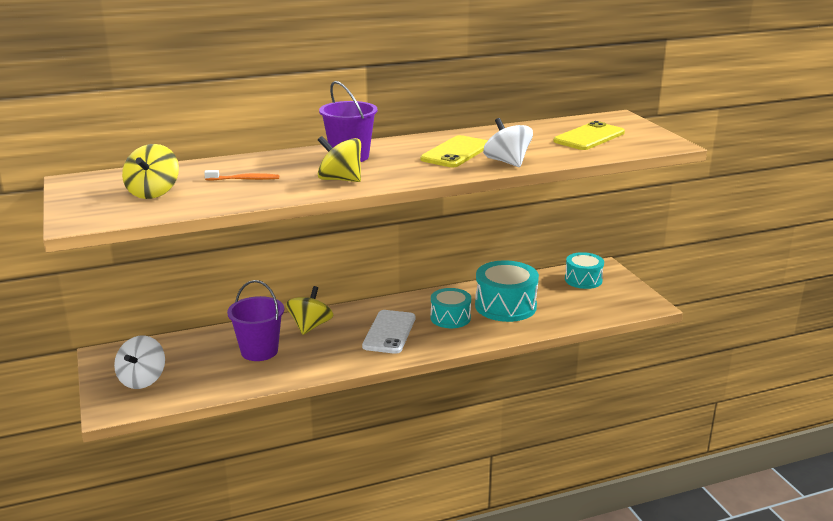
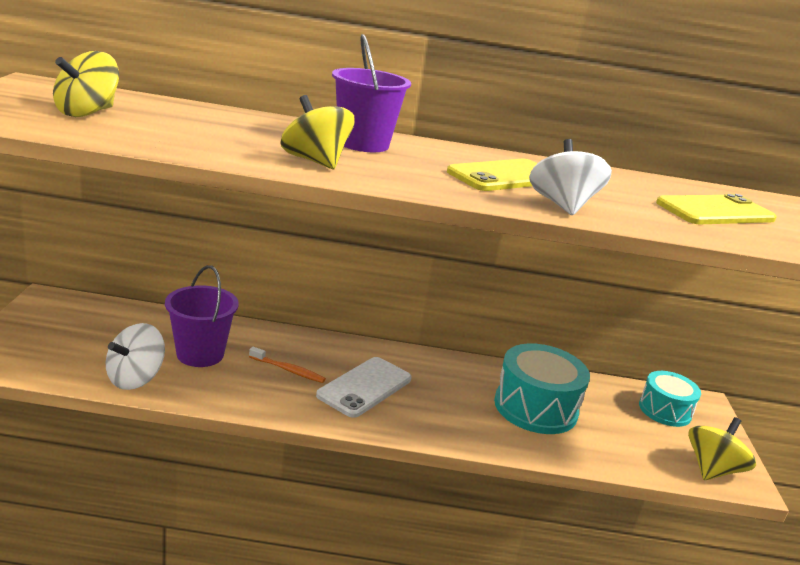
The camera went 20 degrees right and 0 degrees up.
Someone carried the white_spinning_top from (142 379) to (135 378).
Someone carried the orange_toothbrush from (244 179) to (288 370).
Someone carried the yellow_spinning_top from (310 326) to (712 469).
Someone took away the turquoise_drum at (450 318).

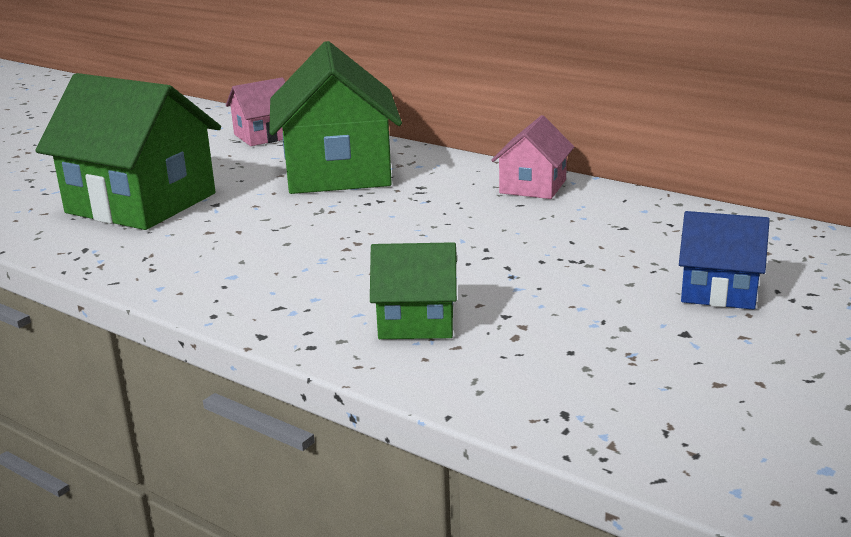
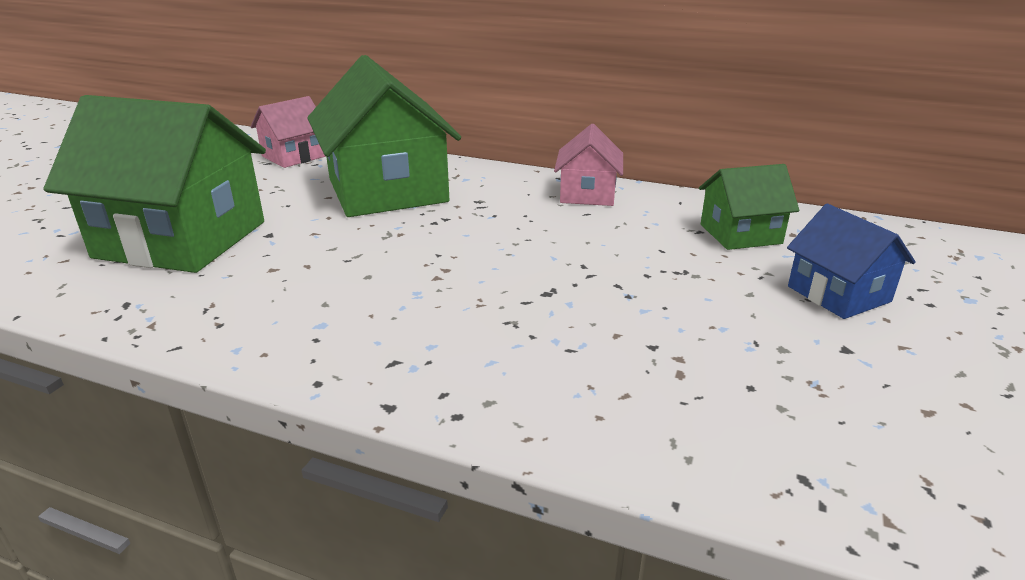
The camera went 15 degrees left and 5 degrees up.
Someone carried the green_house from (416 321) to (740 234).
Someone rotated the blue_house at (719 290) by 60 degrees clockwise.

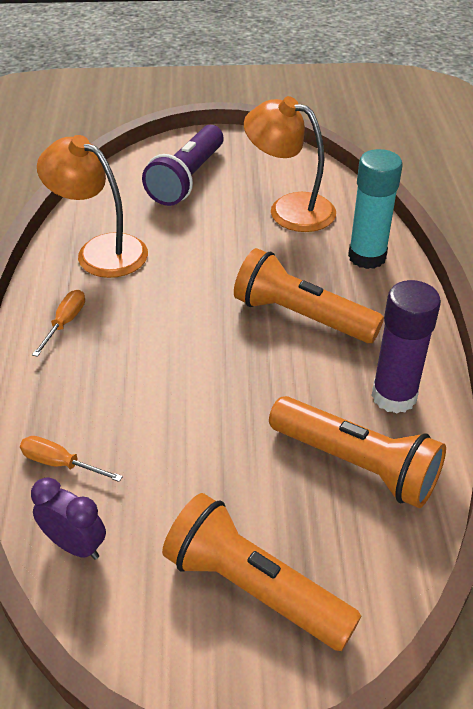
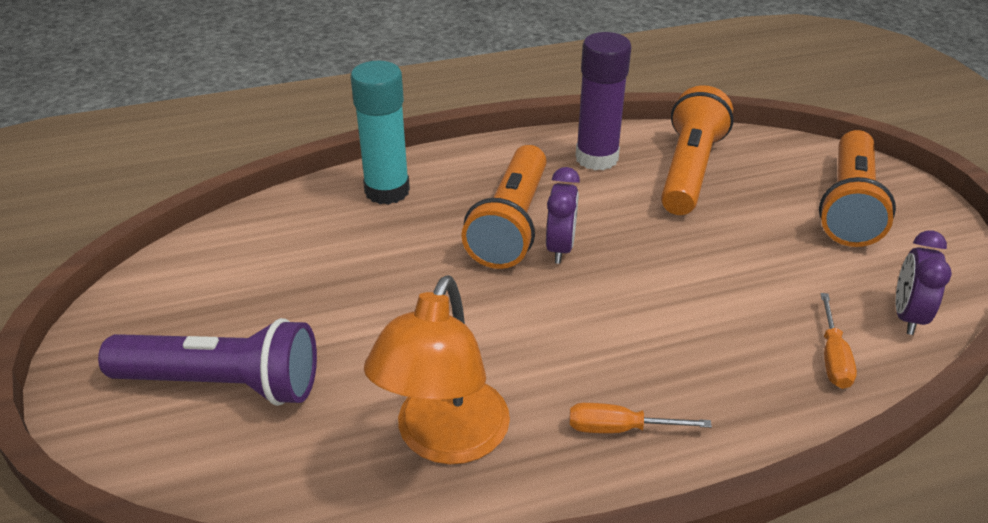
The camera went 105 degrees left and 5 degrees down.
Someone took away the orange_lamp at (289 208).
Someone put down the purple_clock at (560 248).

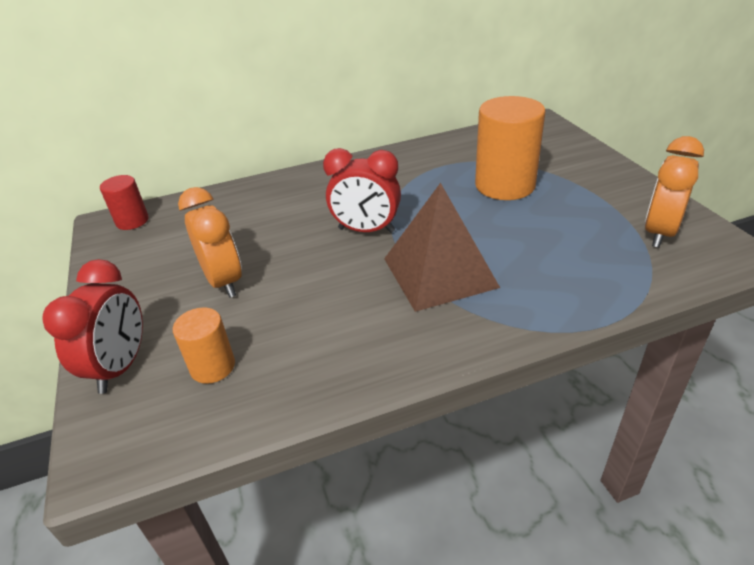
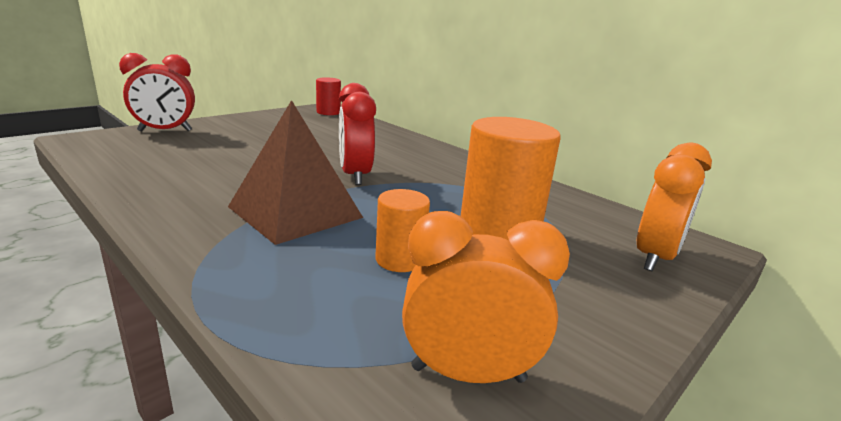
The camera went 60 degrees right and 15 degrees down.
Someone carried the orange_cylinder from (212 367) to (400 259).
Someone carried the orange_clock from (224 281) to (655 258).

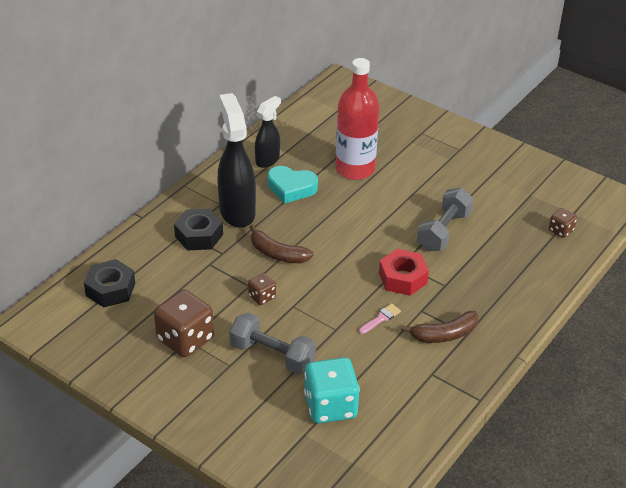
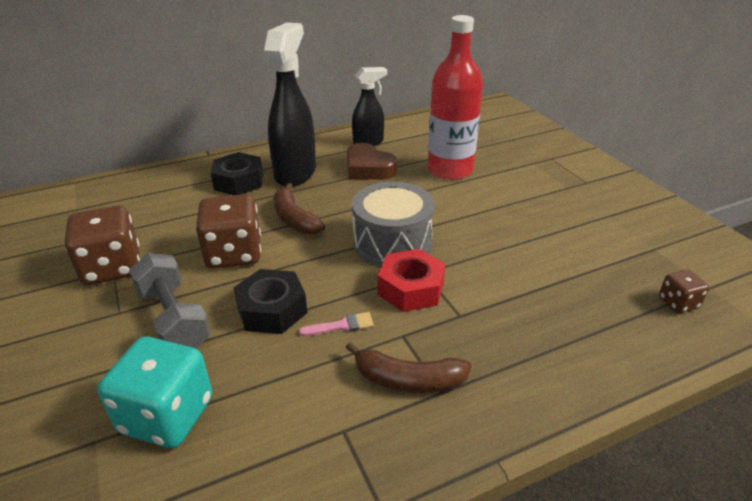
The camera went 30 degrees right and 5 degrees down.
Someone carried the black_nut from (110 289) to (272 310).
Someone scaled the brown_dice at (262 297) by 1.98.
Someone repainted the turquoise_heart at (291 188), which became the brown_heart at (368 168).
Someone took away the grey_dumbbell at (443 231).
Someone put down the grey_drum at (392 243).

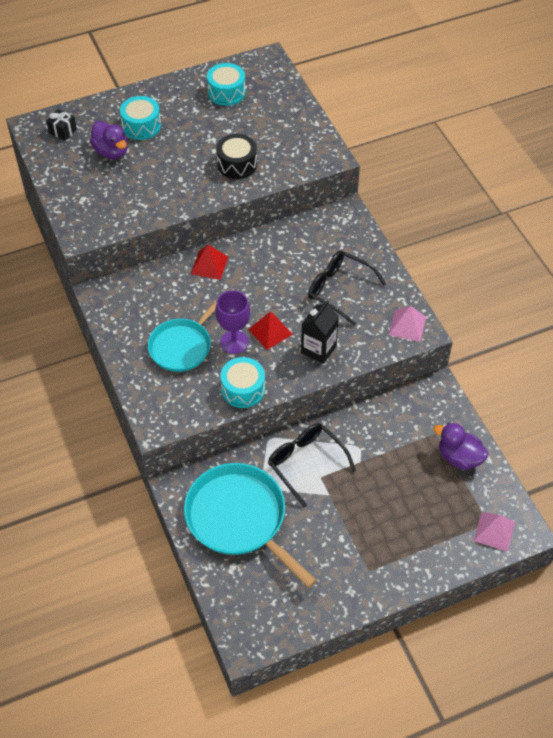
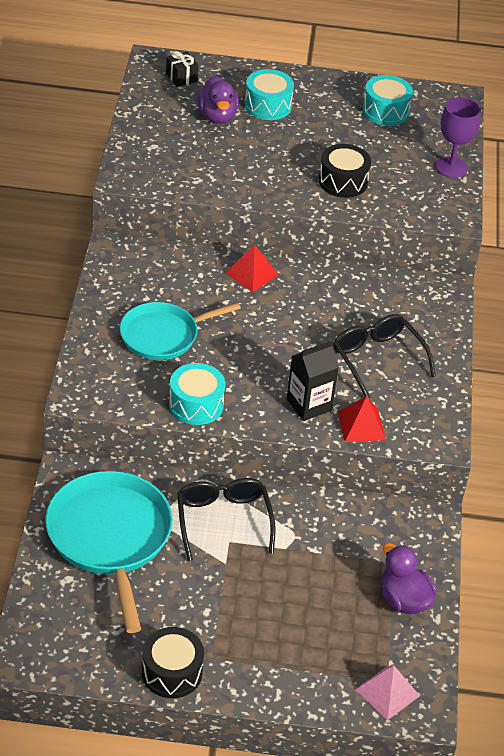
The camera went 25 degrees right and 10 degrees down.
Someone carried the purple_goblet from (234 342) to (451 167).
Someone carried the red_pyramid from (270 331) to (361 425).
Someone took away the pink_pyramid at (407 326).
Someone put down the black_drum at (172 672).

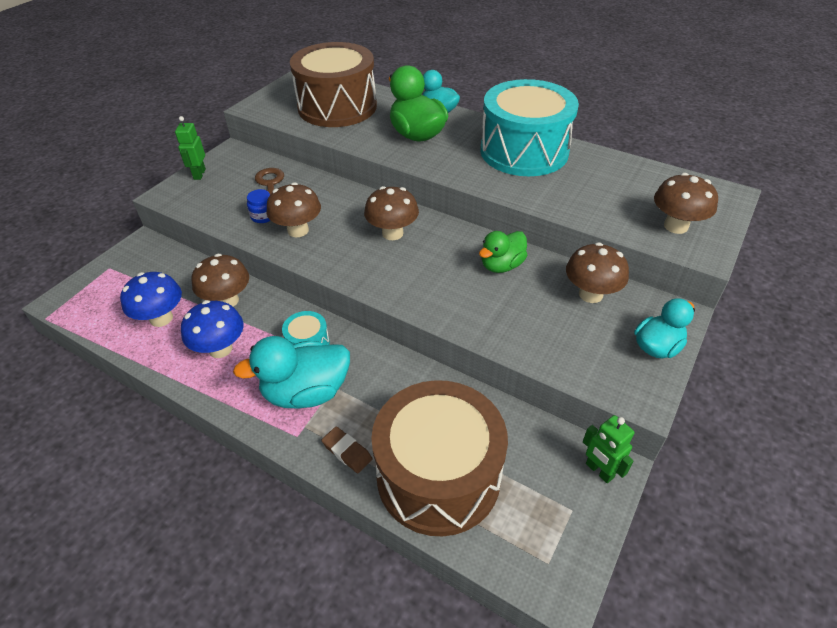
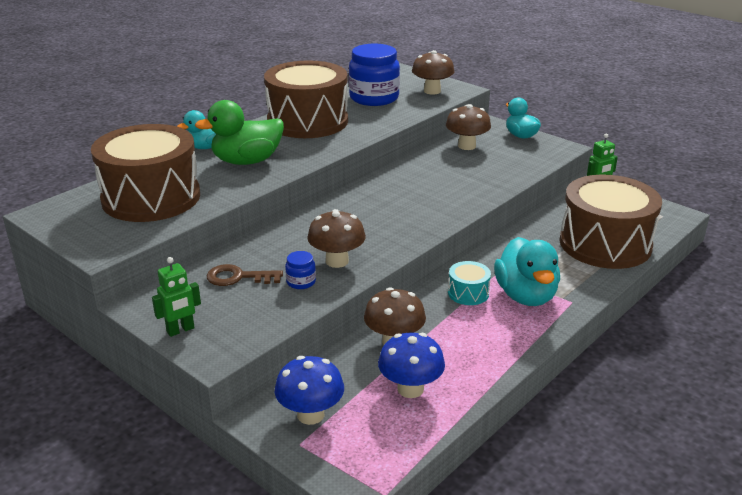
The camera went 80 degrees left and 15 degrees down.
Someone rotated the green_robot at (199 174) by 45 degrees counterclockwise.
Someone carried the blue_mushroom from (220 349) to (310 415).
Someone took away the brown_eraser at (347 452).
Someone took away the brown_mushroom at (392 233).
Someone took away the green_duck at (501 265).
Someone repainted the turquoise_drum at (524 151), which became the brown_drum at (307 121).
Someone put down the blue_jar at (374 98).

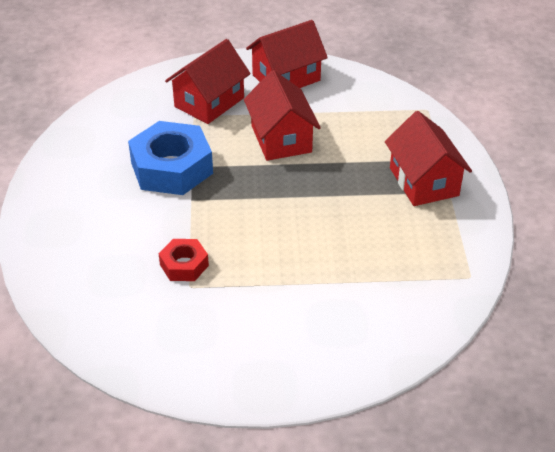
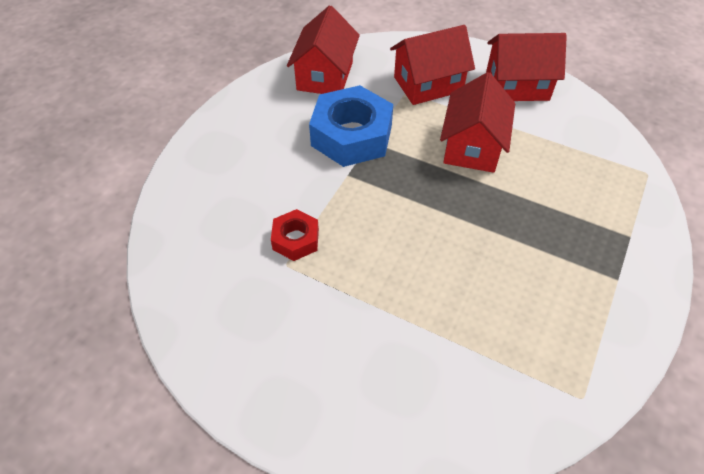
The camera went 30 degrees right and 10 degrees up.
Someone carried the red_house from (423 182) to (325 76).

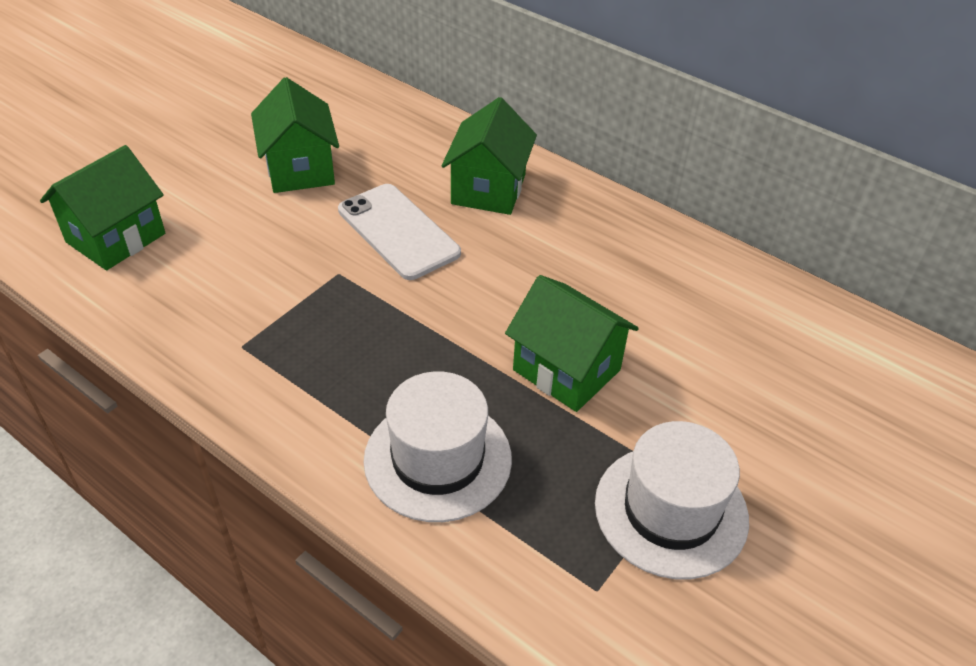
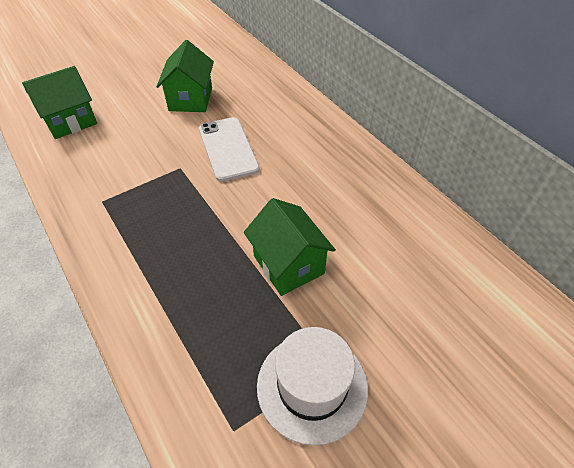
The camera went 20 degrees right and 5 degrees up.
Someone took away the white_hat at (438 459).
Someone took away the green_house at (488 189).

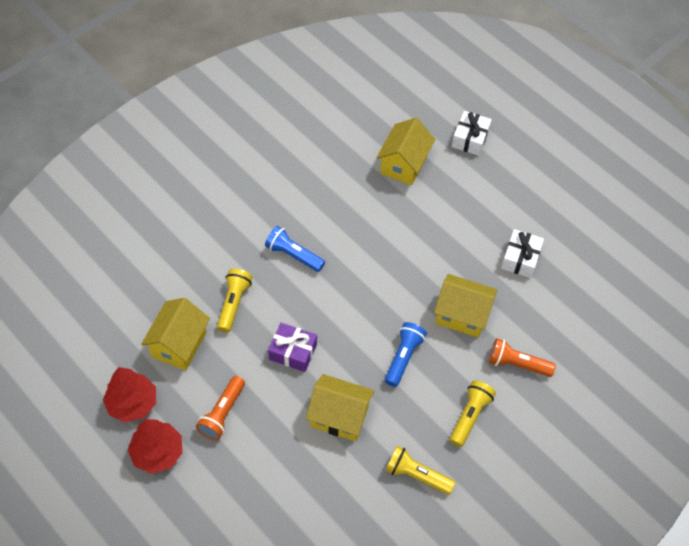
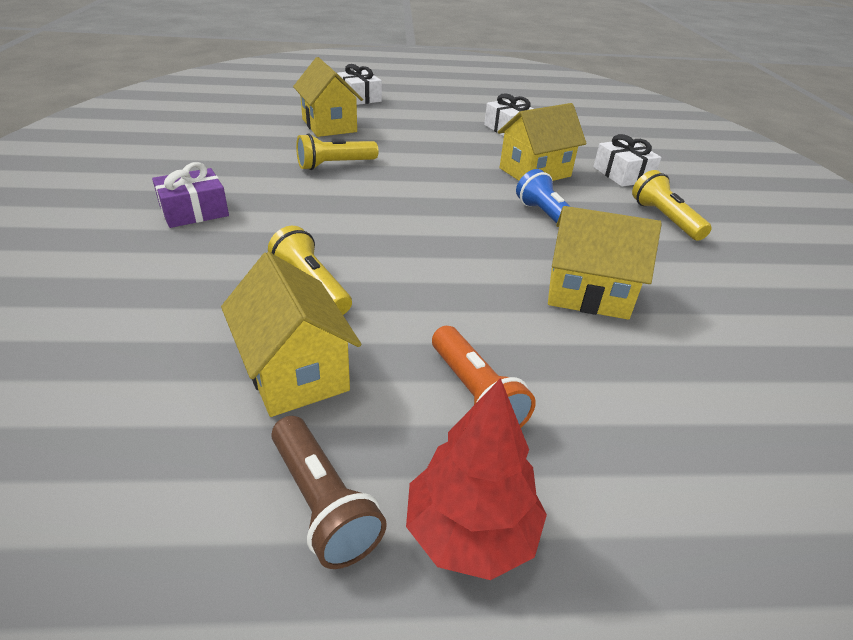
The camera went 50 degrees left and 20 degrees down.
Someone swapped the red_tree at (132 403) for the brown_flashlight at (323 503).
Someone took away the blue_flashlight at (293 255).
Someone carried the purple_gift from (293 352) to (194 211).
Someone rotated the yellow_house at (339 416) by 45 degrees clockwise.
Someone carried the yellow_flashlight from (416 475) to (335 165).
Someone swapped the orange_flashlight at (517 364) for the white_gift at (622 174).

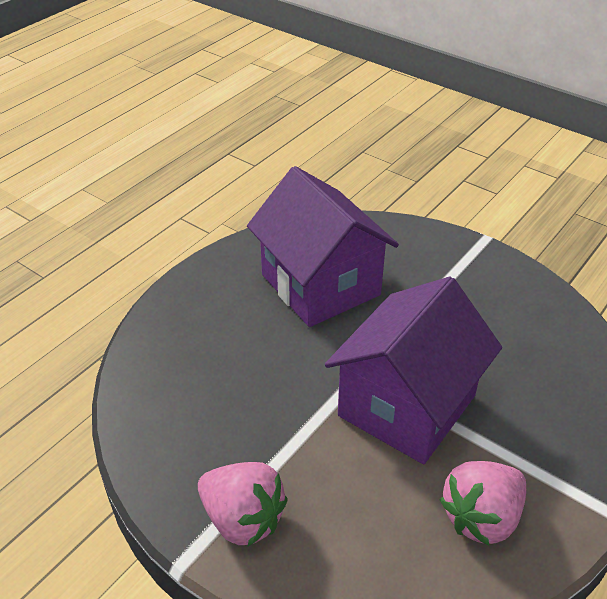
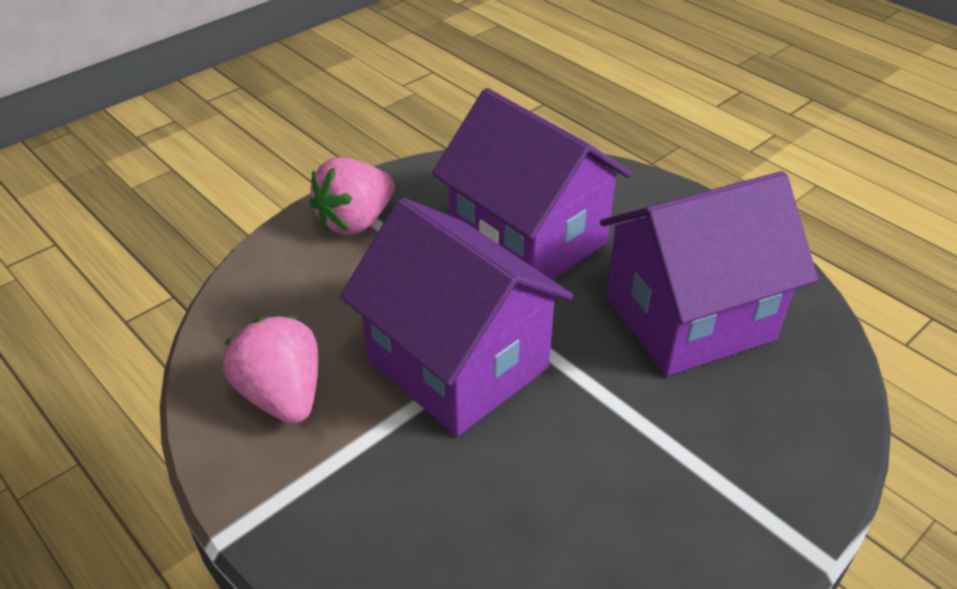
The camera went 100 degrees right and 0 degrees up.
Someone put down the purple_house at (528 240).

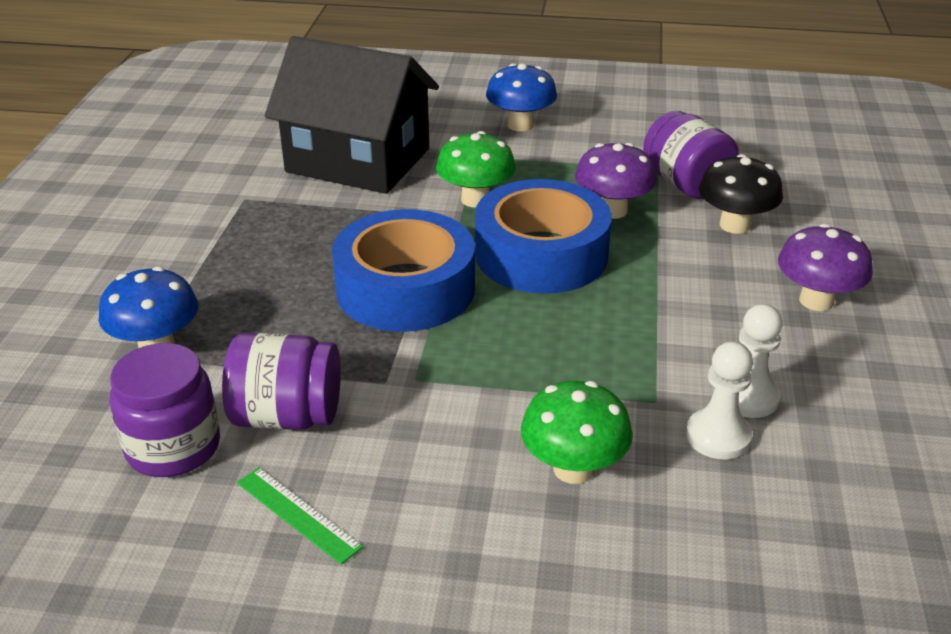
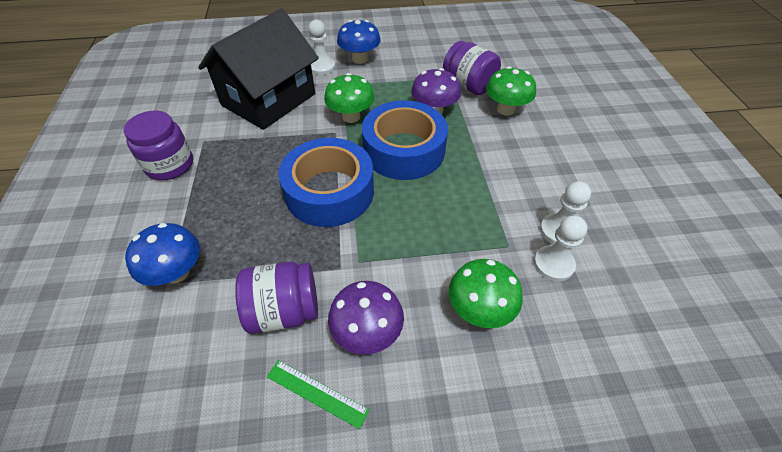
The camera went 15 degrees left and 15 degrees up.
Someone carried the purple_jar from (173 447) to (170 165).
Someone rotated the black_house at (358 160) by 60 degrees counterclockwise.
Someone repainted the black_mushroom at (734 225), which became the green_mushroom at (505 109).
Someone carried the purple_mushroom from (816 301) to (367 332).
Someone put down the white_pawn at (322 67).

